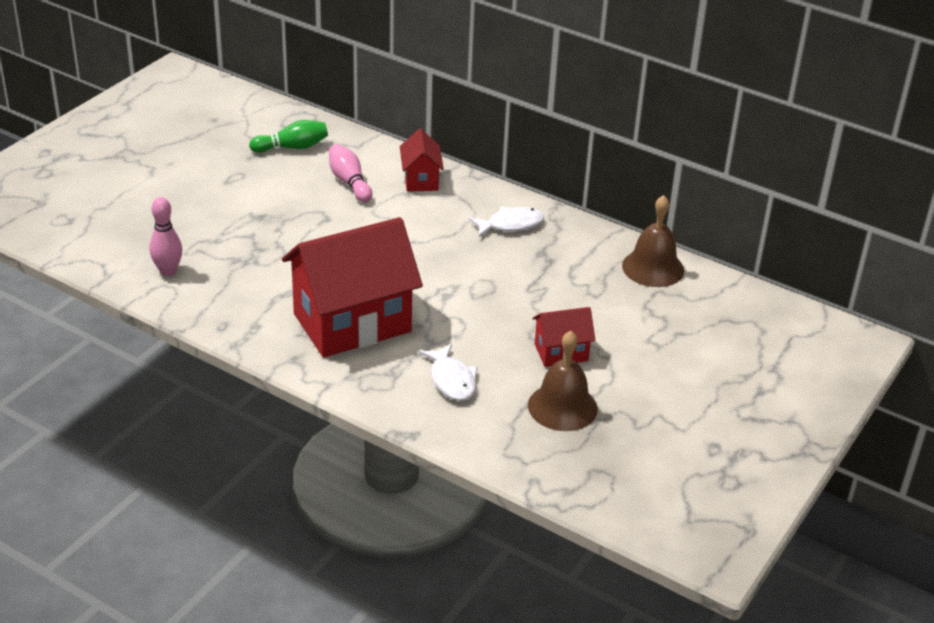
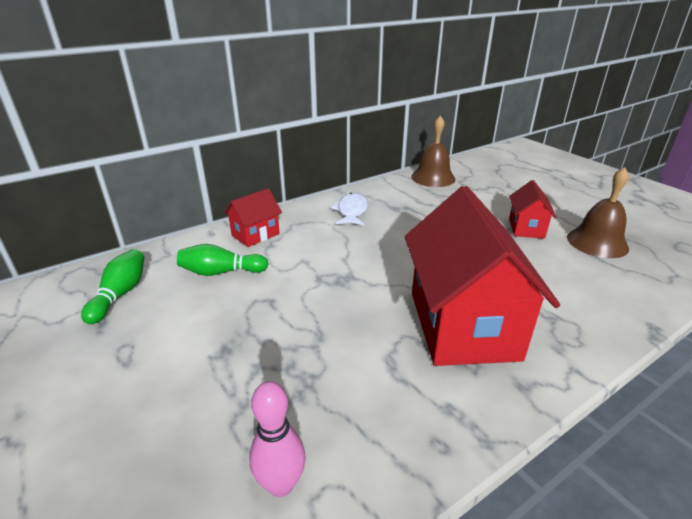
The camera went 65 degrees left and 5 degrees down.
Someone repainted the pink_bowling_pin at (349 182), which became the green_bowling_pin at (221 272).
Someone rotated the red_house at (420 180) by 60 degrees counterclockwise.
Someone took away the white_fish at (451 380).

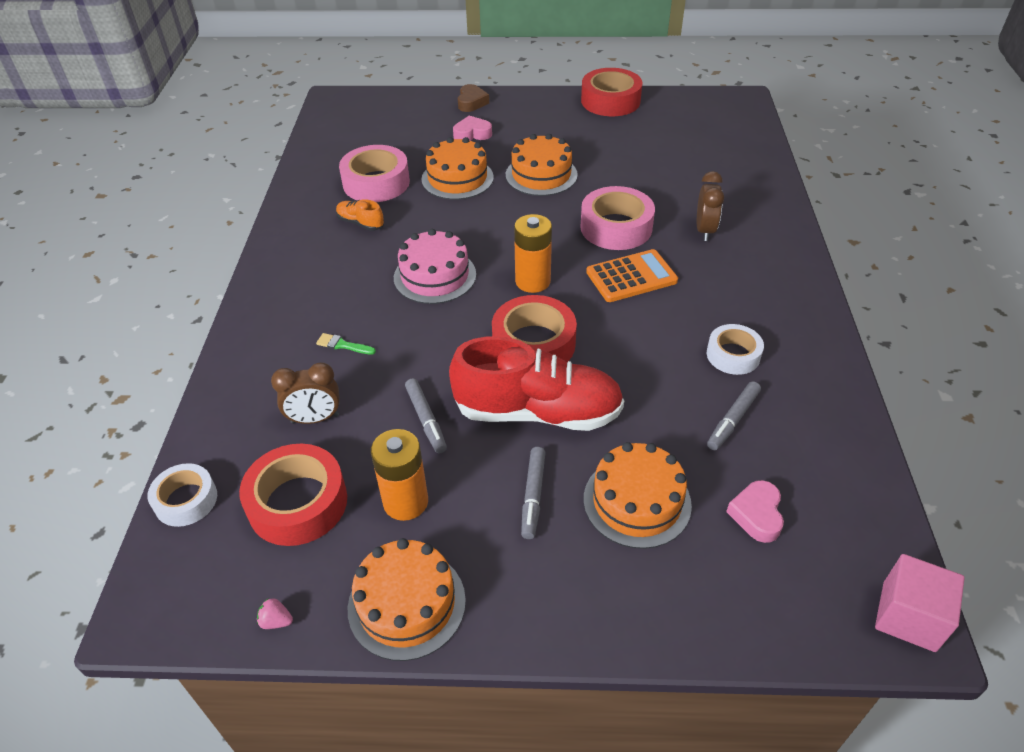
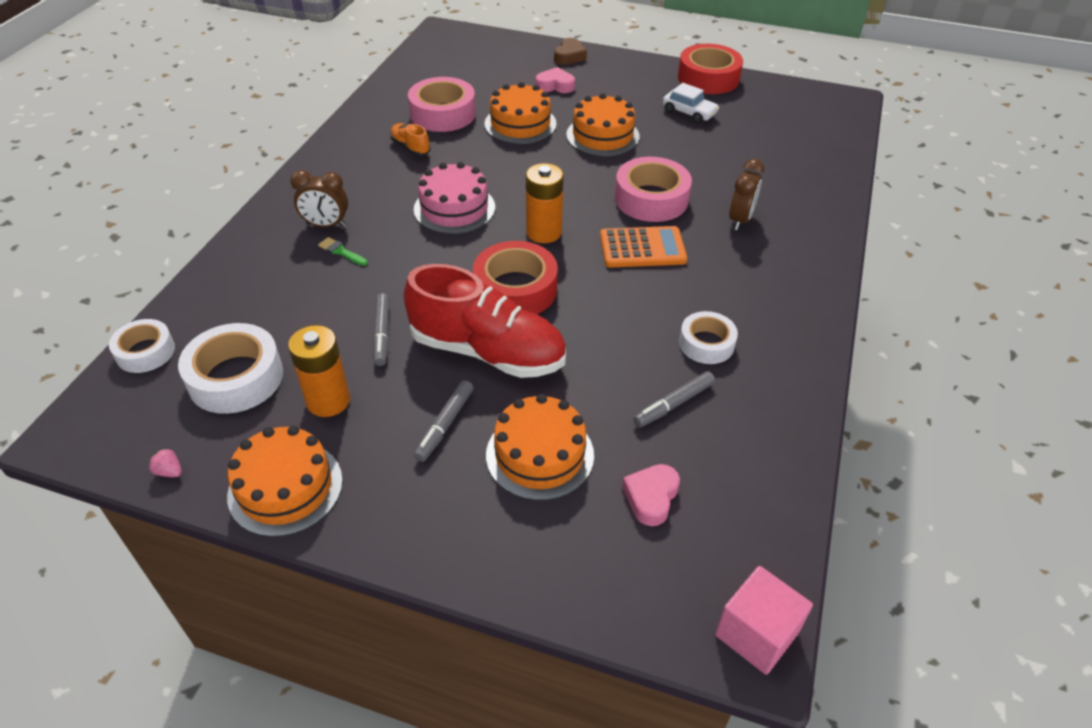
The camera went 15 degrees right and 0 degrees up.
Someone repainted the red_tape at (298 503), which became the white_tape at (236 378).
Someone carried the brown_clock from (315 419) to (326 225).
Someone put down the white_car at (689 113).

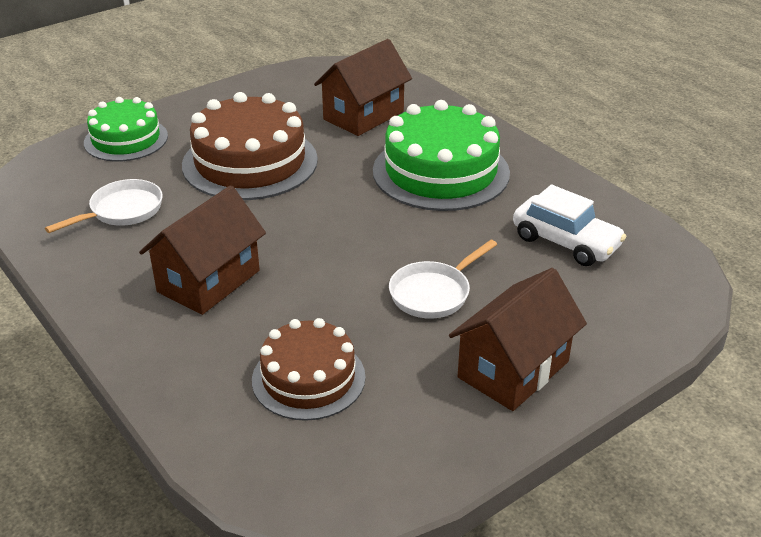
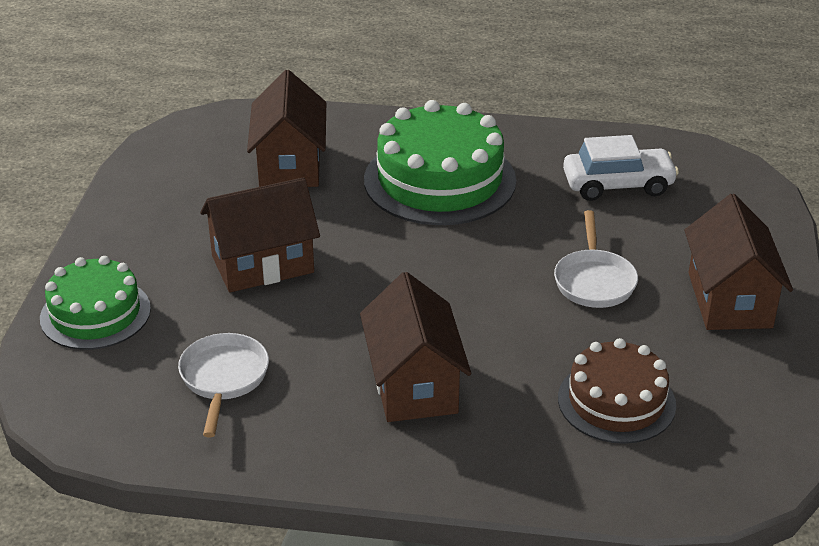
The camera went 45 degrees left and 0 degrees up.
Someone swapped the brown_cake at (250 162) for the brown_house at (262 264).

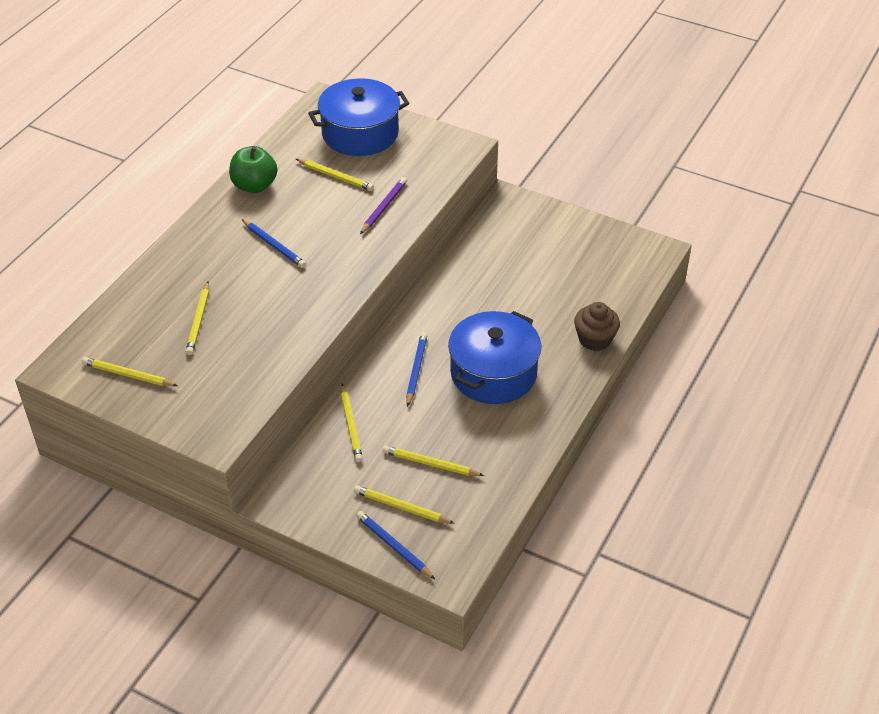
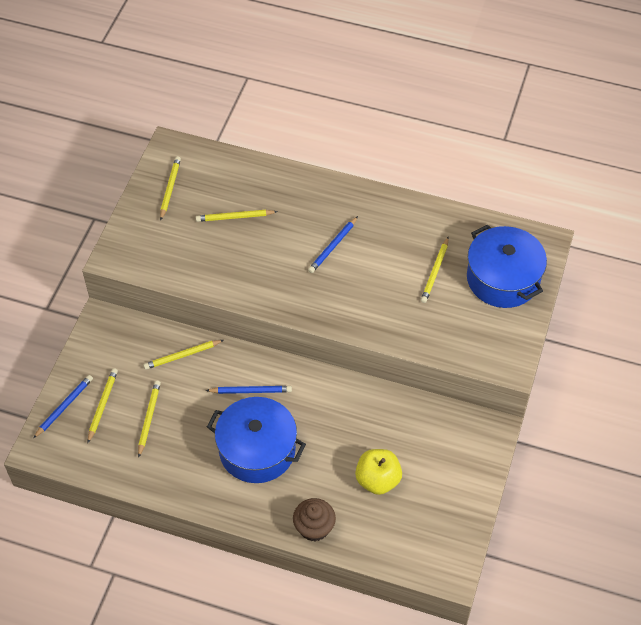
The camera went 80 degrees right and 10 degrees up.
Someone took away the green_apple at (254 186).
Someone took away the purple_pencil at (384 207).
Someone put down the yellow_apple at (378 480).

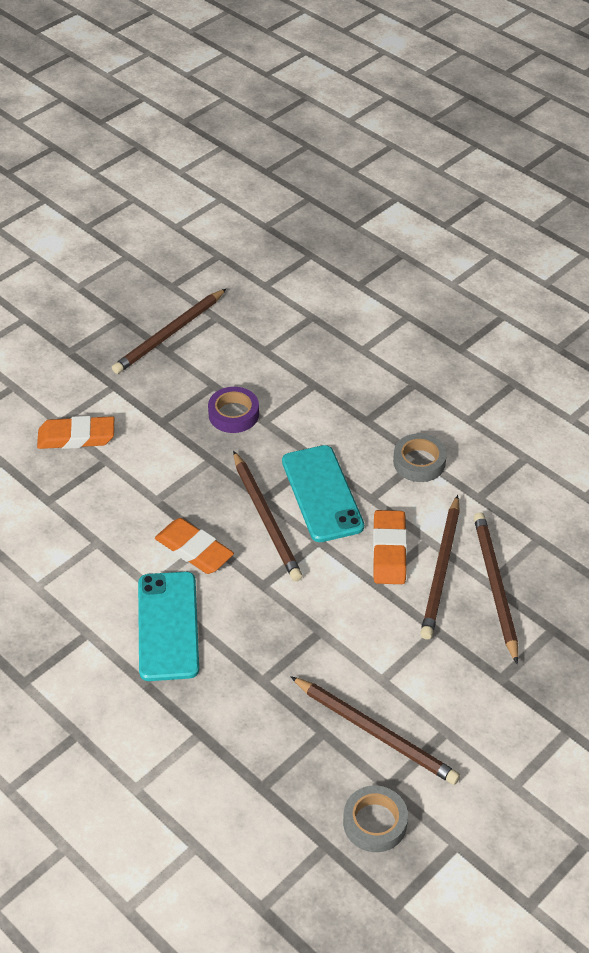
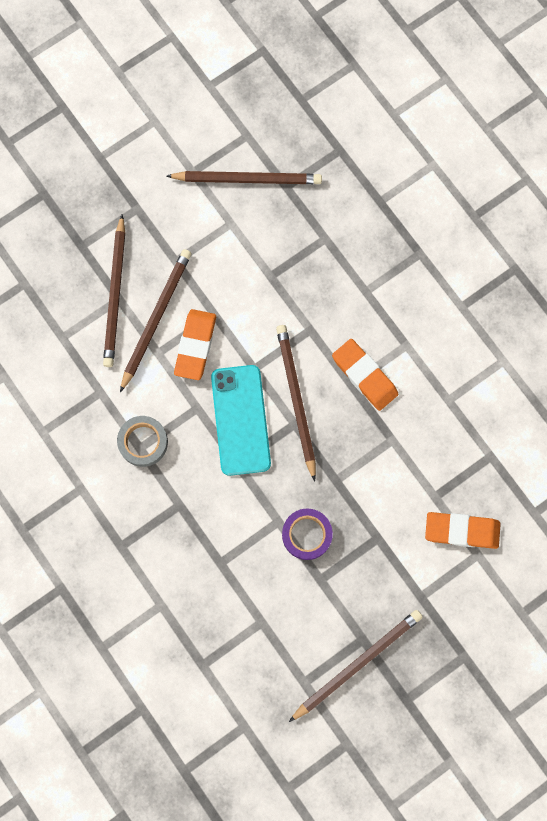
The camera went 170 degrees left and 30 degrees up.
Someone took away the turquoise_phone at (168 626).
Someone rotated the brown_pencil at (375 732) by 135 degrees clockwise.
Someone took away the grey_tape at (375 822).

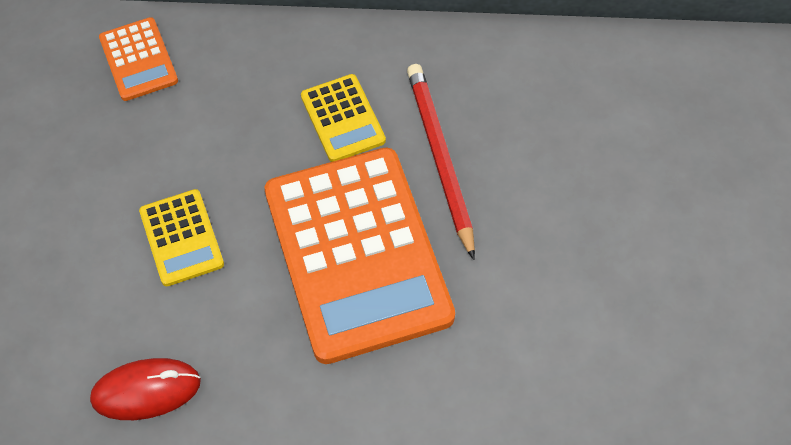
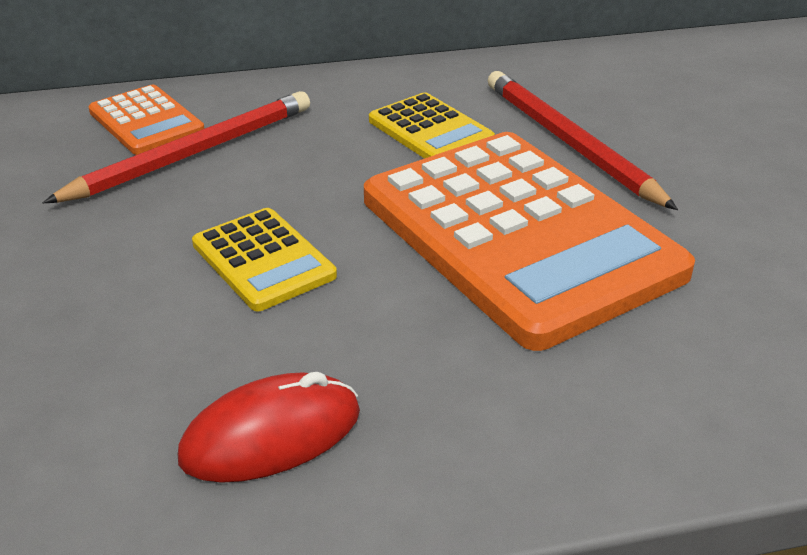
The camera went 15 degrees left and 25 degrees down.
Someone put down the red_pencil at (192 154).

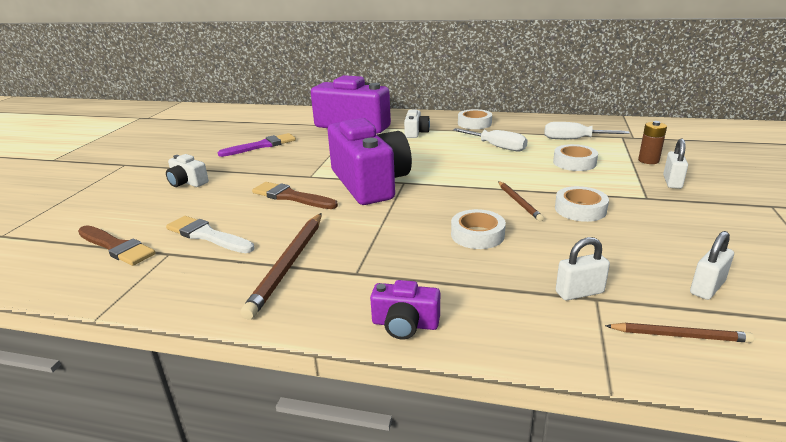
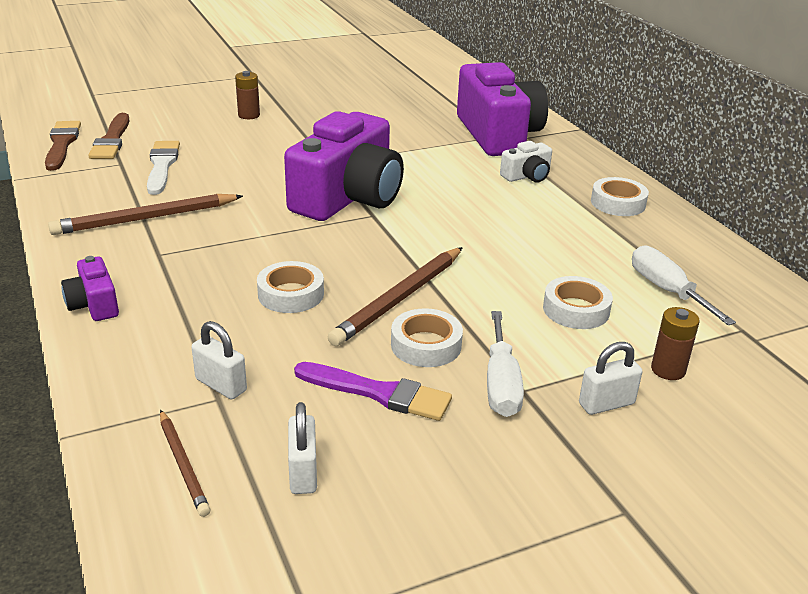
The camera went 50 degrees right and 5 degrees up.
Someone swapped the white_camera at (187 182) for the brown_battery at (249 115).
Someone carried the purple_brush from (261 146) to (378 393).
Someone carried the brown_brush from (291 197) to (62 144).
Someone carried the white_screwdriver from (497 147) to (501 384).
Someone scaled the brown_pencil at (519 202) by 1.74.
Someone rotated the white_padlock at (707 288) by 75 degrees clockwise.

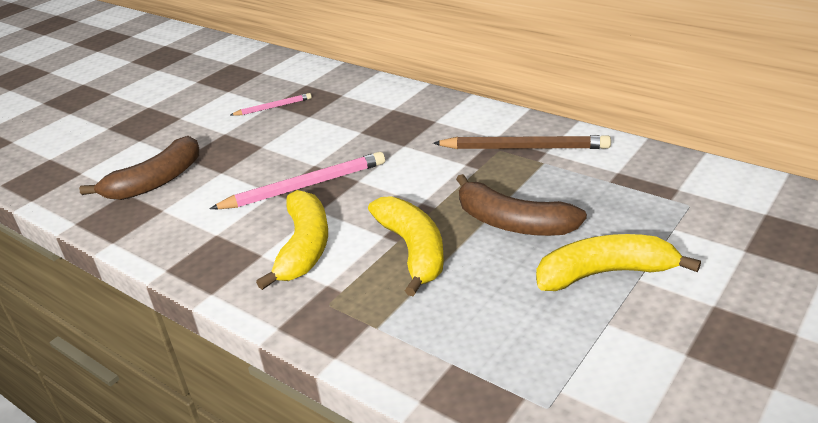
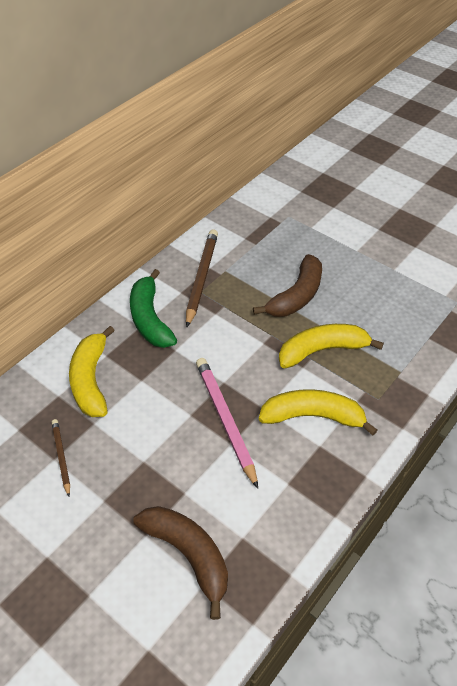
The camera went 90 degrees left and 15 degrees up.
Someone repainted the pink_pencil at (273 107), which became the brown_pencil at (61 457).
Someone carried the yellow_banana from (605 273) to (91 380).
Someone put down the green_banana at (150 319).

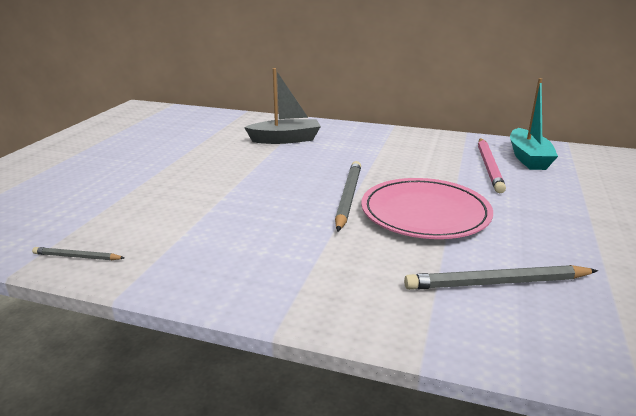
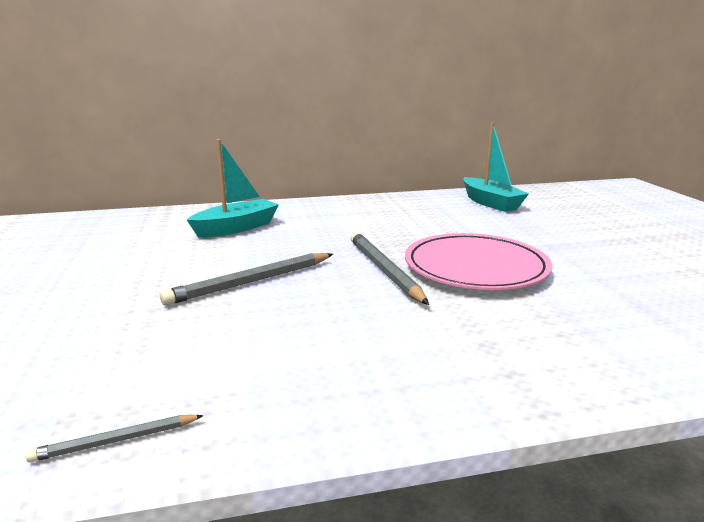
The camera went 30 degrees left and 5 degrees down.
Someone repainted the grey_boat at (285 139), which became the turquoise_boat at (236 228).
Someone carried the grey_pencil from (497 283) to (251 282).
Someone took away the pink_pencil at (489 167).

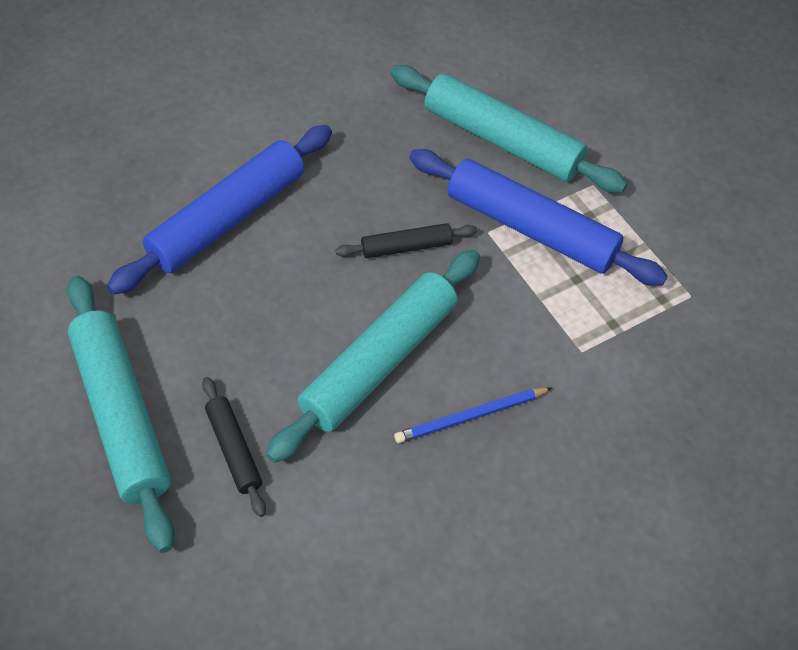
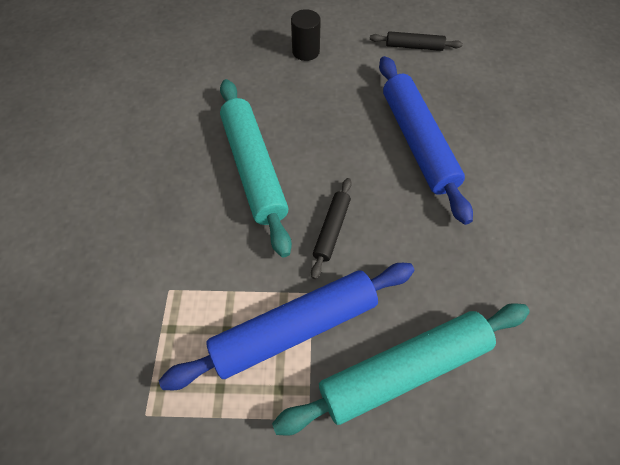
The camera went 125 degrees right and 5 degrees up.
Someone swapped the turquoise_rolling_pin at (121 415) for the black_cylinder at (306 51).
Someone carried the black_rolling_pin from (233 449) to (414 46).
Someone took away the blue_pencil at (470 417).

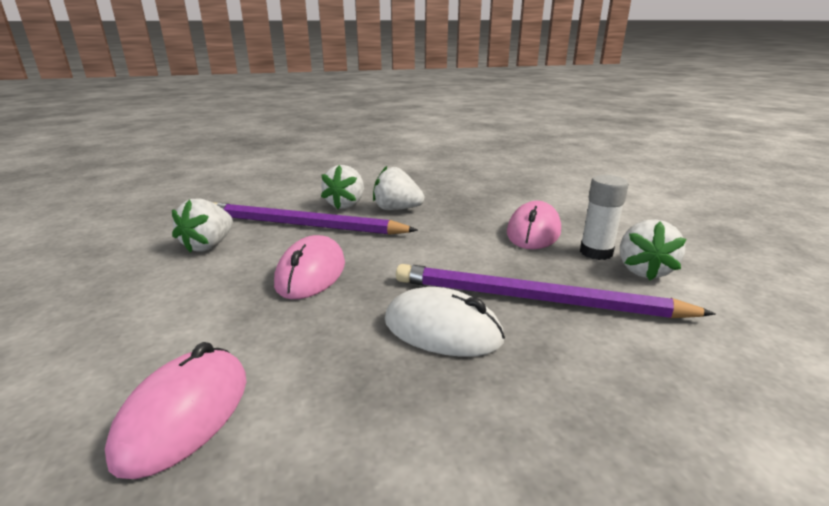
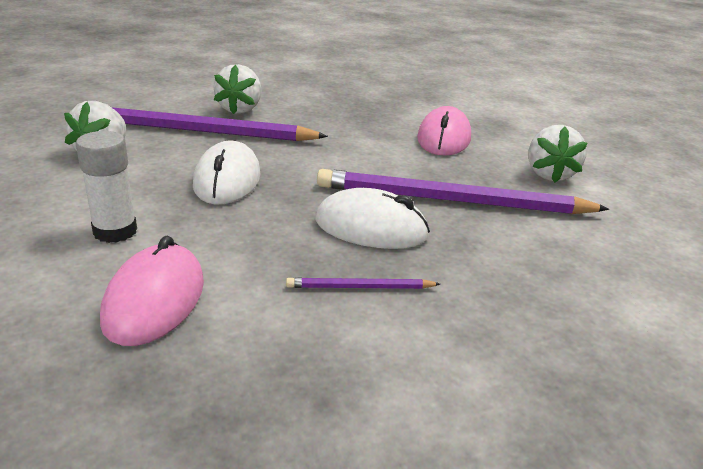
The camera went 10 degrees left and 5 degrees up.
Someone repainted the pink_mouse at (311 274), which became the white_mouse at (227 180).
Someone took away the white_strawberry at (396 209).
Someone carried the white_glue_stick from (596 252) to (115 231).
Someone put down the purple_pencil at (360 287).

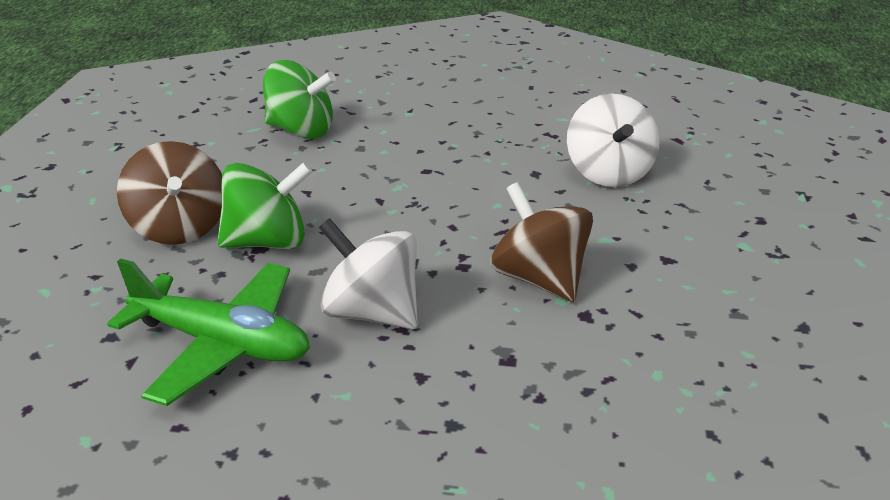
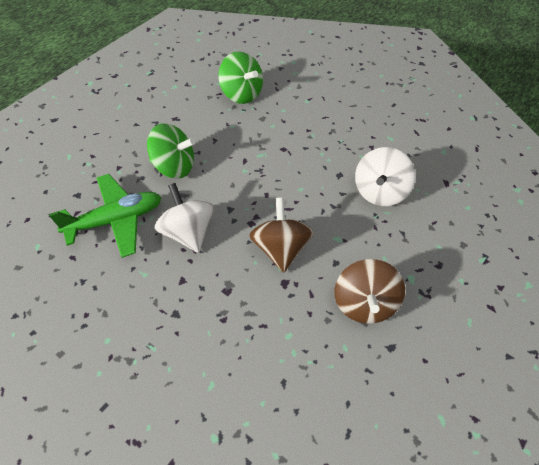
The camera went 30 degrees right and 20 degrees up.
Someone rotated the green_plane at (222 344) by 75 degrees counterclockwise.
Someone carried the brown_spinning_top from (179 228) to (364 304).

